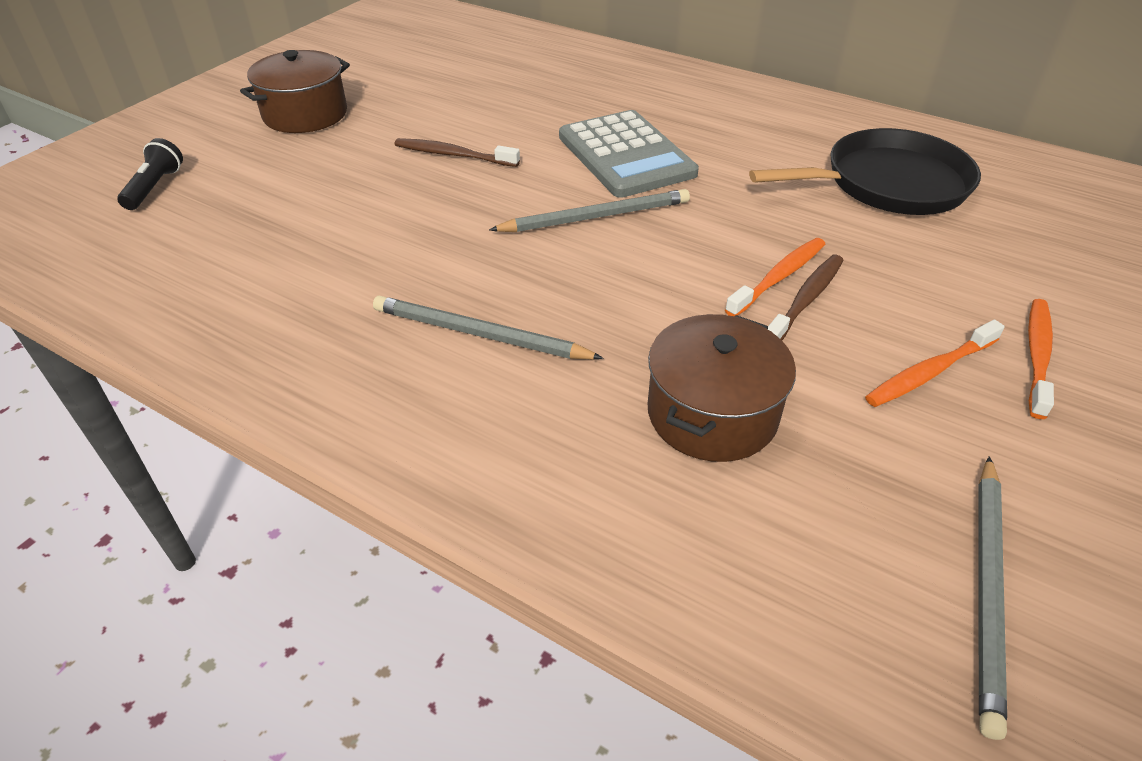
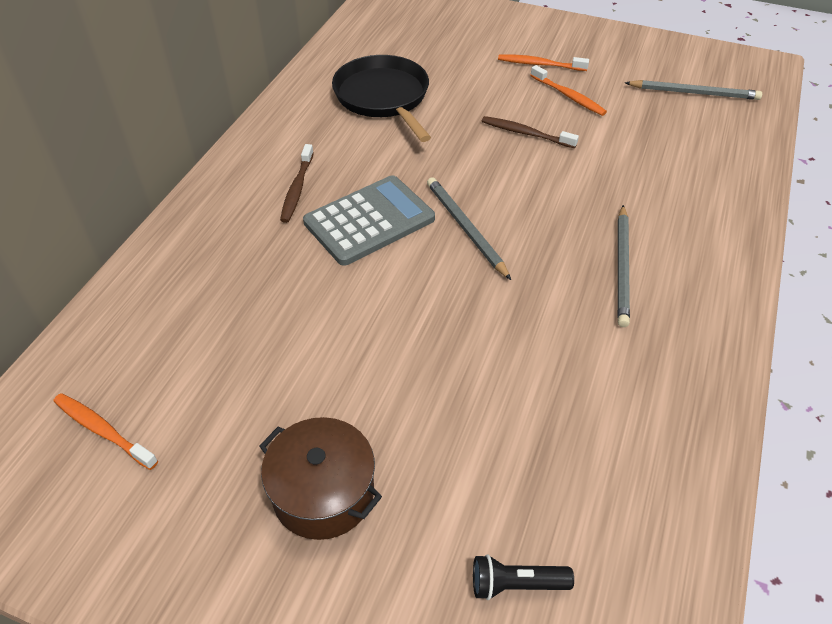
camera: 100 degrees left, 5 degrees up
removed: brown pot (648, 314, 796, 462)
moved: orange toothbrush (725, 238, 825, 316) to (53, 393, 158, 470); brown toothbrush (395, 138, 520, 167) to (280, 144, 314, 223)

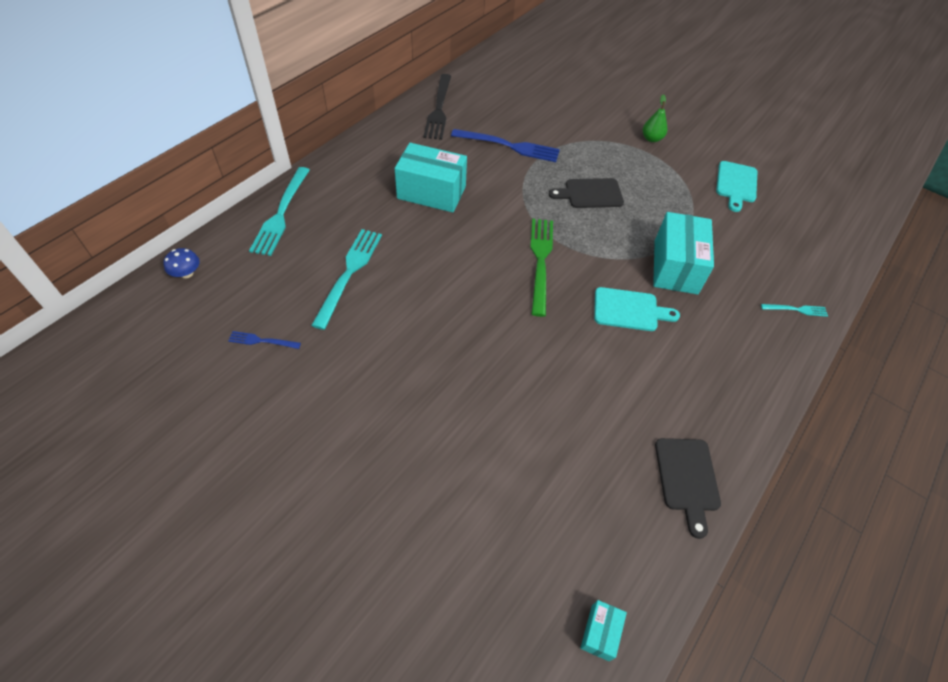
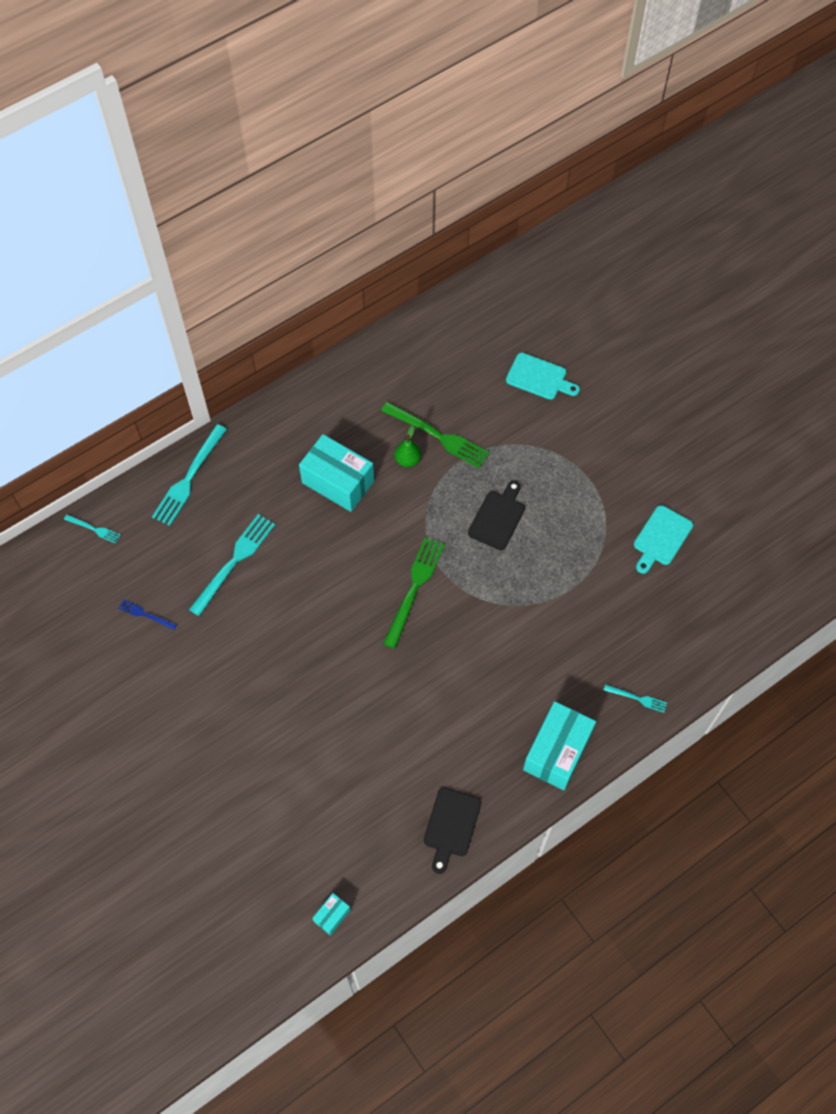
camera: 20 degrees right, 10 degrees up
removed: black fork (423, 74, 451, 140)
moved: green pear (643, 94, 667, 142) to (394, 426, 421, 467); turquoise cutting board (594, 287, 680, 331) to (506, 353, 580, 400); turquoise box (653, 212, 714, 295) to (523, 701, 596, 790)
replaced: blue mushroom (163, 248, 200, 278) to turquoise fork (64, 514, 121, 544)
recoloured: blue fork (451, 129, 560, 162) to green fork (381, 402, 490, 468)
turned: black cutting board (549, 178, 624, 208) = (468, 481, 525, 550) 105 degrees clockwise

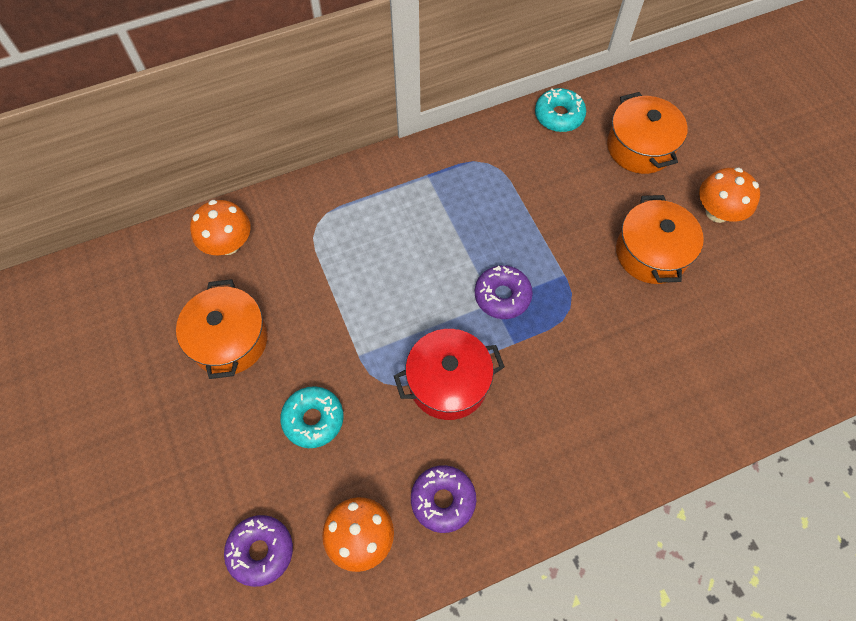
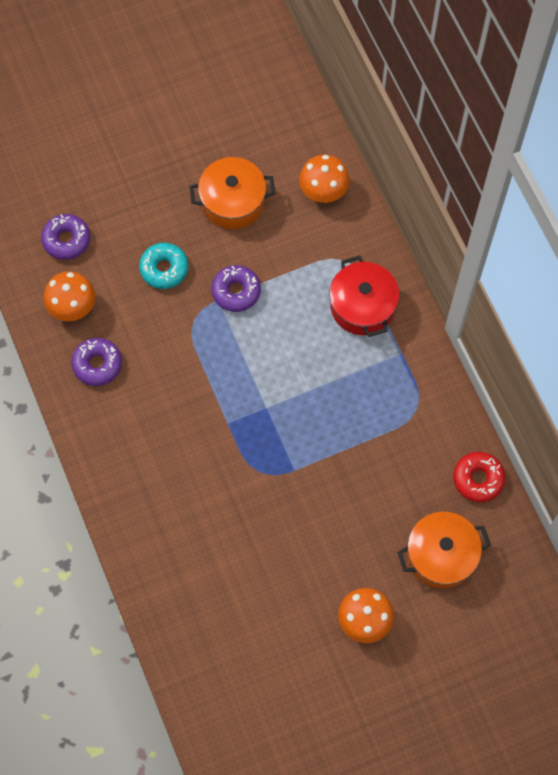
camera: 90 degrees right, 5 degrees up
removed: orange pot (616, 195, 704, 284)
moved: purple donut (475, 265, 533, 319) to (211, 265, 261, 312); red pot (394, 329, 505, 420) to (329, 255, 399, 337)
recoloured: turquoise donut (535, 88, 586, 132) to red donut (453, 452, 505, 502)

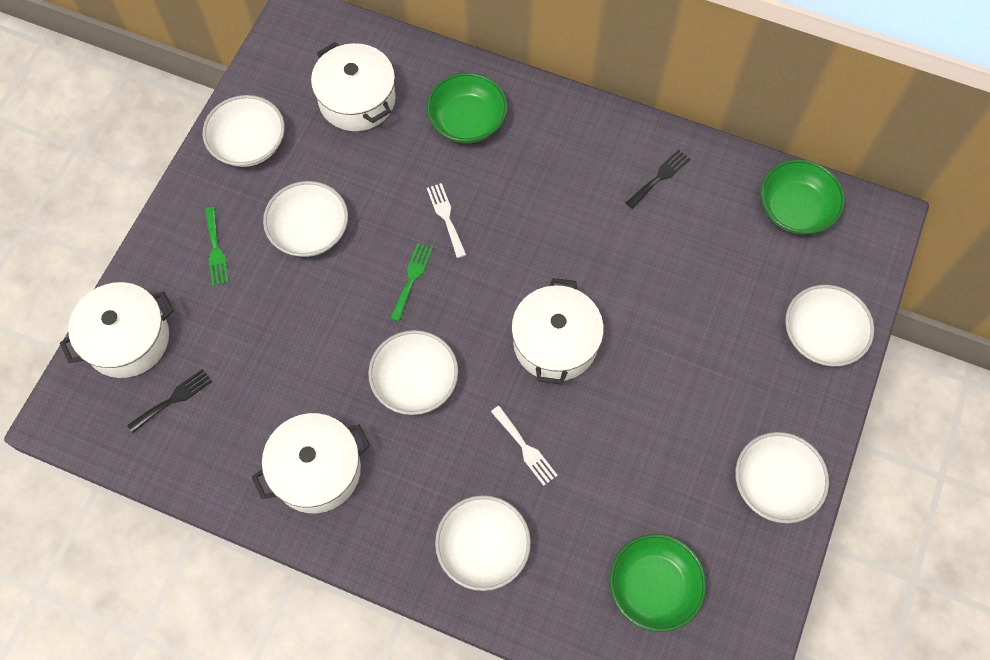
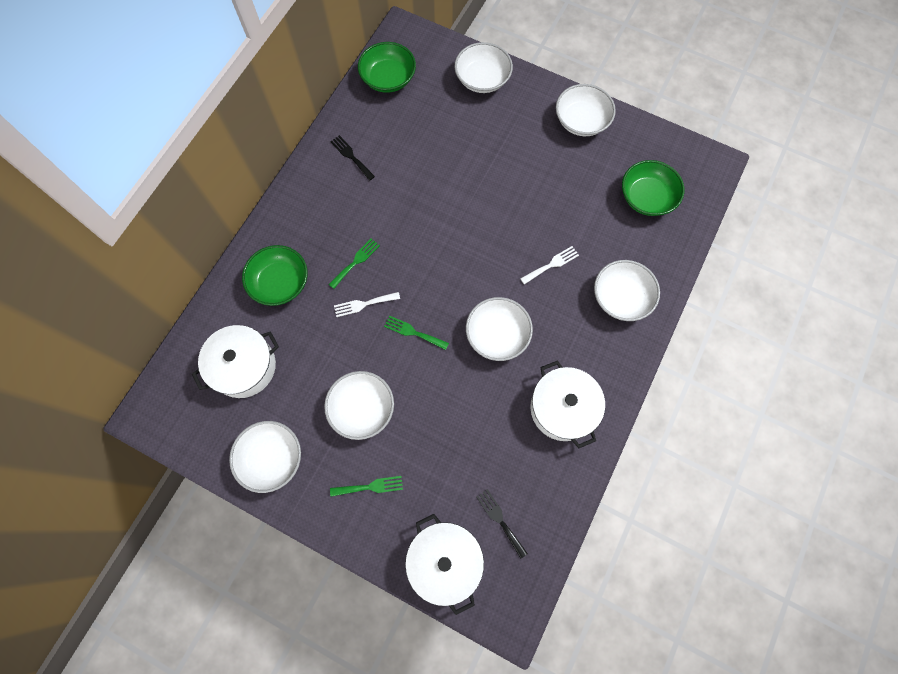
camera: 85 degrees left, 5 degrees up
removed: white pot (511, 278, 604, 385)
added: green fork (329, 239, 380, 289)

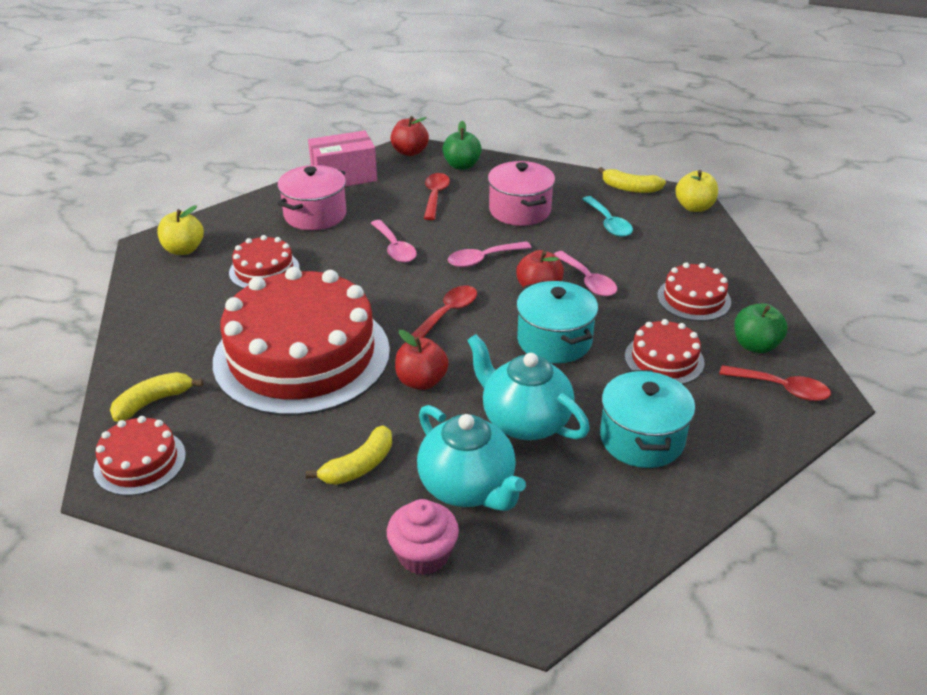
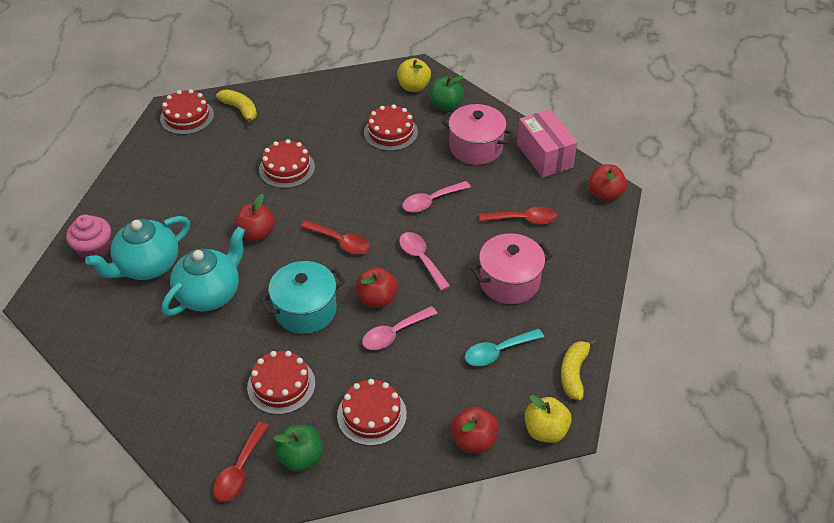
camera: 85 degrees right, 10 degrees up
removed: yellow banana (306, 425, 392, 485); turquoise pot (600, 370, 695, 468)
added: red apple (451, 407, 499, 453)
moved: green apple (442, 121, 482, 170) to (430, 76, 464, 111)
resized: red cake (213, 267, 390, 416) = (259, 139, 315, 188) x0.45

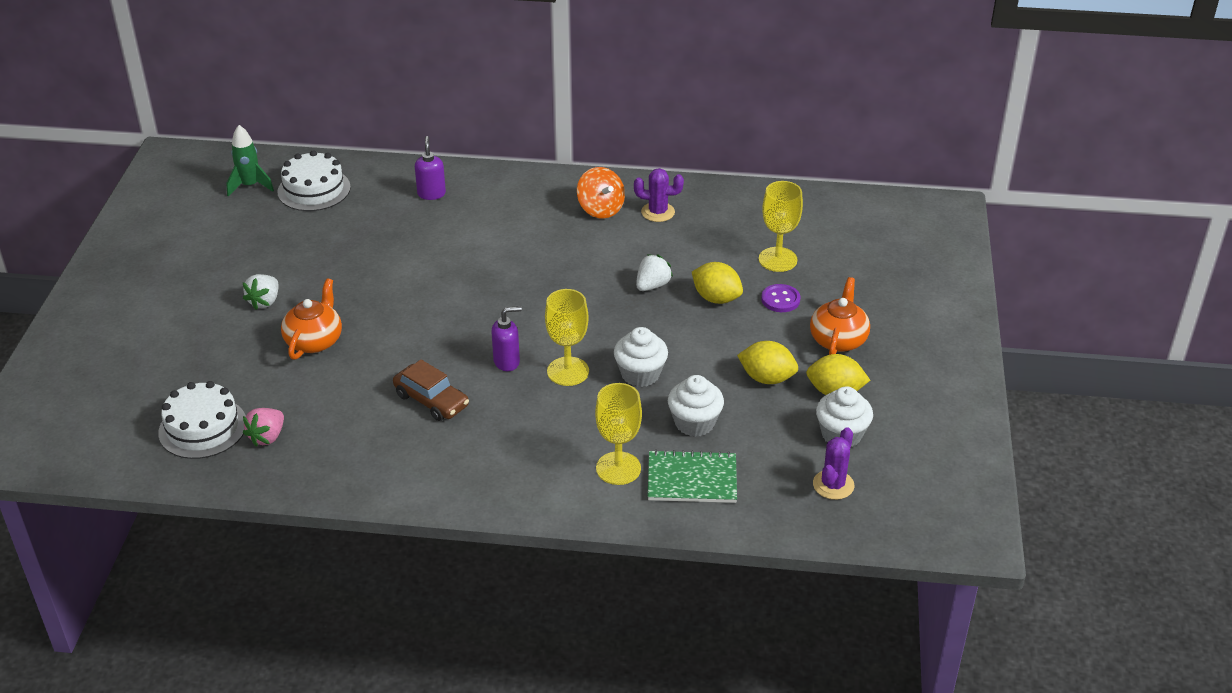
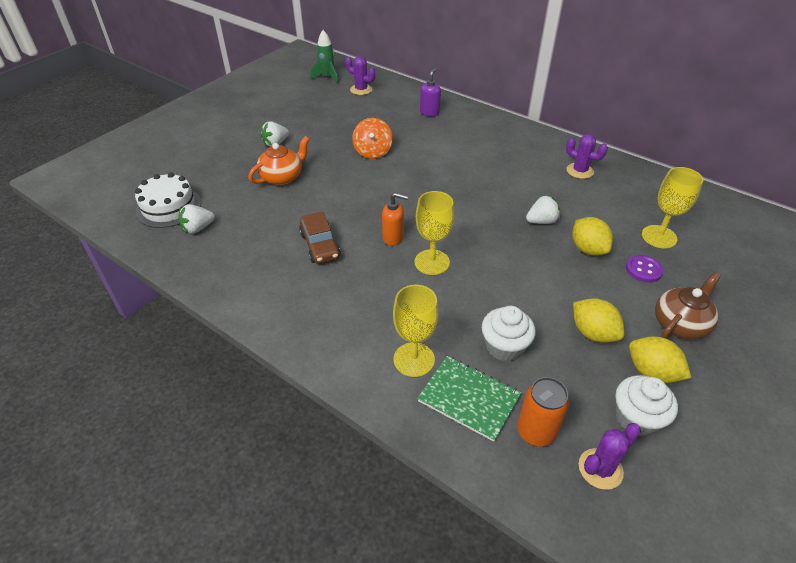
camera: 30 degrees right, 5 degrees up
removed: white cupcake (614, 327, 668, 387)
added: orange can (517, 377, 569, 447)
moved: orange spinning top (577, 167, 625, 219) to (352, 118, 393, 159)
replaced: white cake (277, 150, 351, 211) to purple cactus (345, 56, 375, 95)
recoloured: pink strawberry (243, 408, 284, 447) to white strawberry (179, 204, 215, 234); purple soap dispenser (492, 306, 522, 371) to orange soap dispenser (382, 193, 408, 246); orange teapot (810, 277, 870, 355) to brown teapot (655, 272, 721, 339)

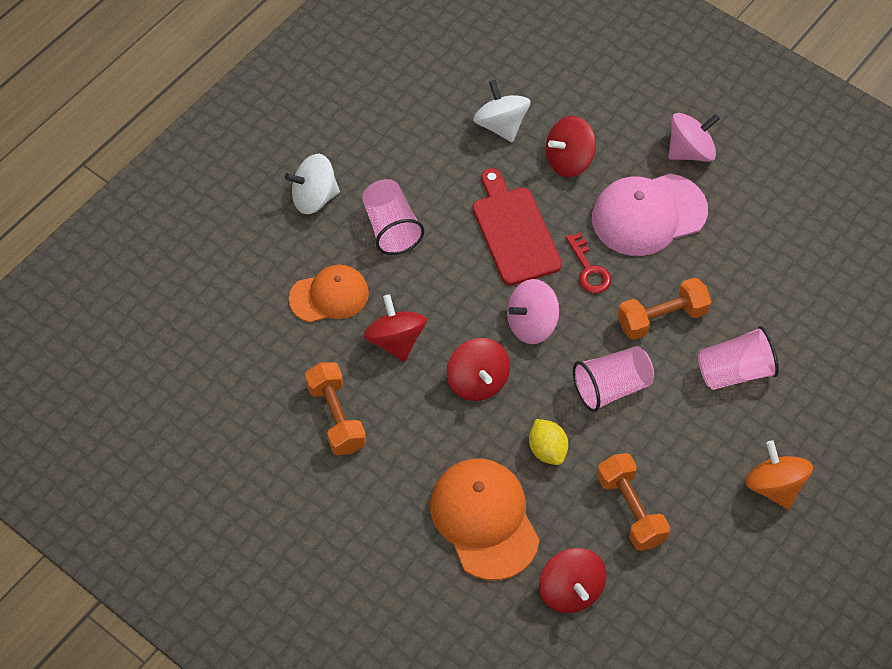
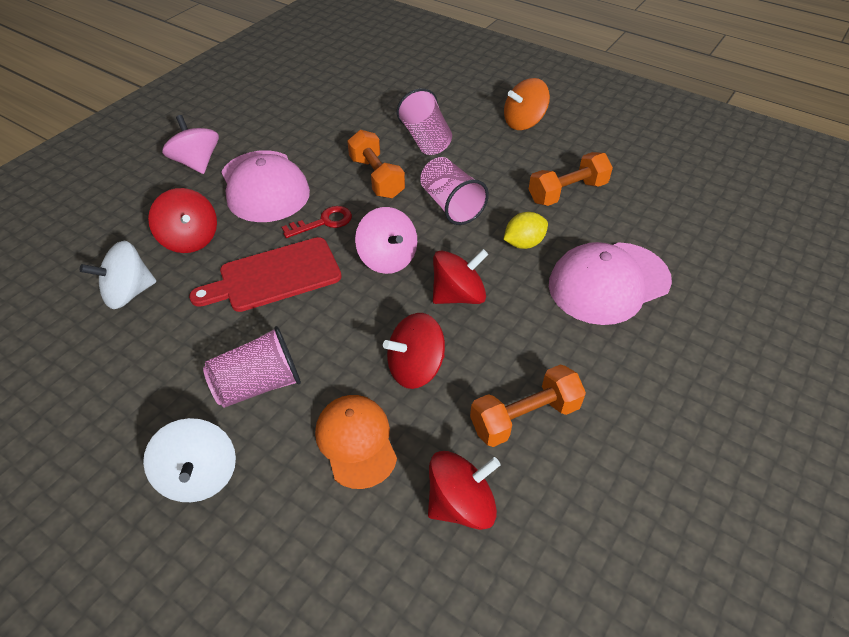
camera: 95 degrees left, 10 degrees down
moved: red spinning top (539, 548, 607, 613) to (428, 451, 501, 530)
recoloured: orange cap (430, 459, 540, 580) to pink cap (549, 242, 672, 325)

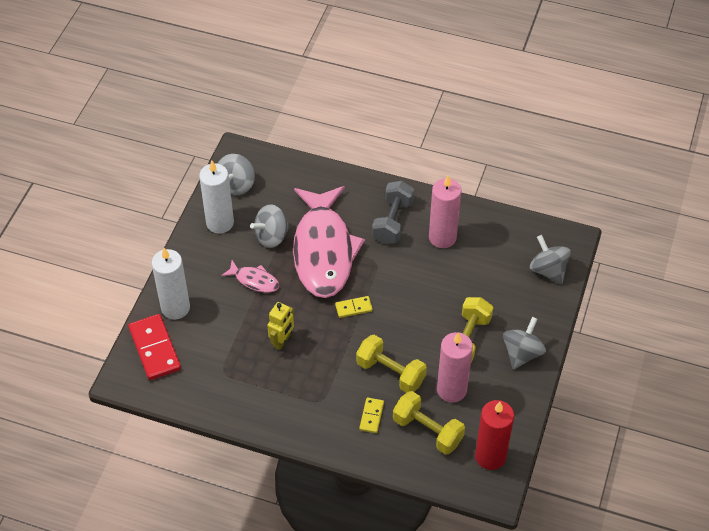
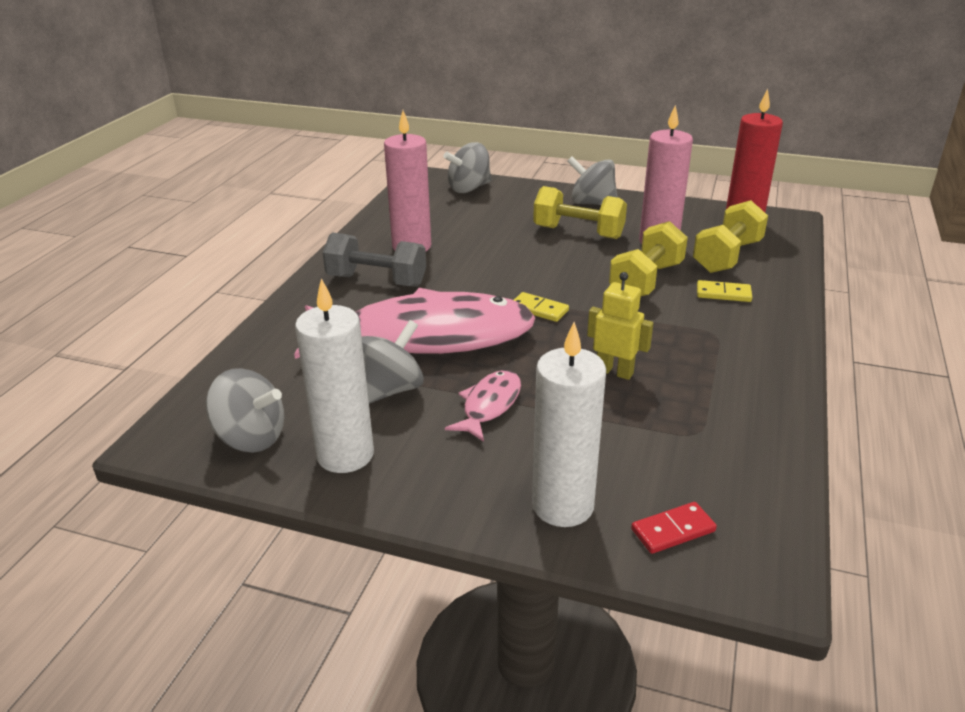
camera: 90 degrees left, 20 degrees down
turned: grey spinning top (250, 204, 290, 248) = (362, 320, 424, 404) 105 degrees counterclockwise; yellow domino (335, 296, 373, 318) = (514, 292, 569, 322) 45 degrees counterclockwise
resized: red domino (128, 314, 181, 380) = (631, 502, 717, 554) x0.52

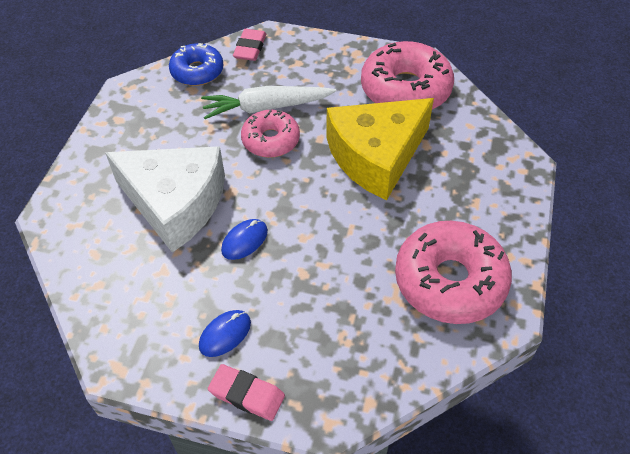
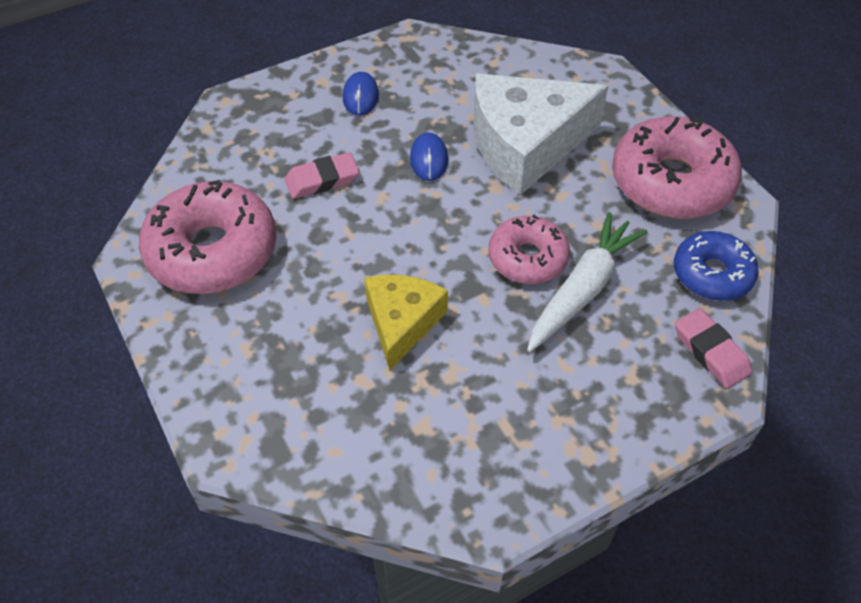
camera: 135 degrees right, 0 degrees up
moved: pink eraser (208, 364, 285, 421) to (285, 152, 359, 199); pink donut (361, 41, 454, 109) to (612, 116, 742, 219)
resized: yellow cheese (326, 98, 434, 200) = (364, 275, 448, 370) x0.59

